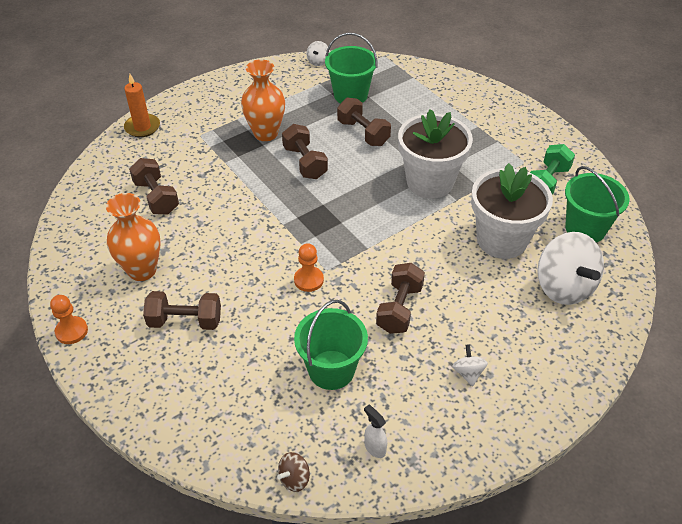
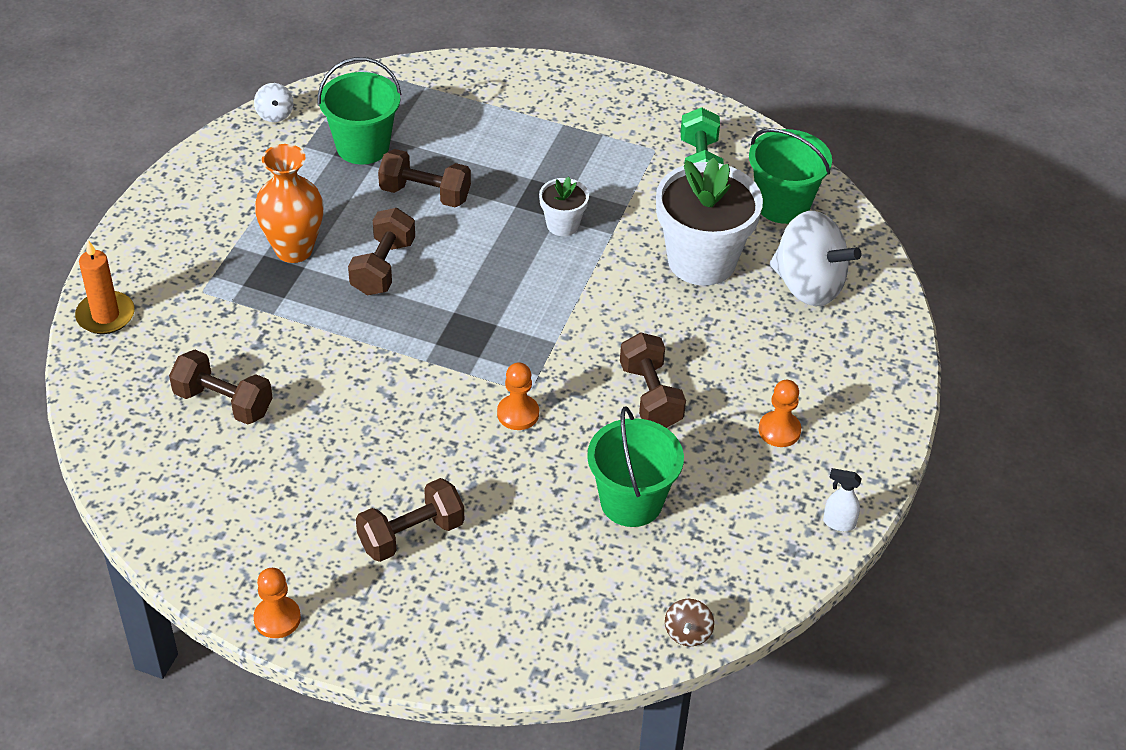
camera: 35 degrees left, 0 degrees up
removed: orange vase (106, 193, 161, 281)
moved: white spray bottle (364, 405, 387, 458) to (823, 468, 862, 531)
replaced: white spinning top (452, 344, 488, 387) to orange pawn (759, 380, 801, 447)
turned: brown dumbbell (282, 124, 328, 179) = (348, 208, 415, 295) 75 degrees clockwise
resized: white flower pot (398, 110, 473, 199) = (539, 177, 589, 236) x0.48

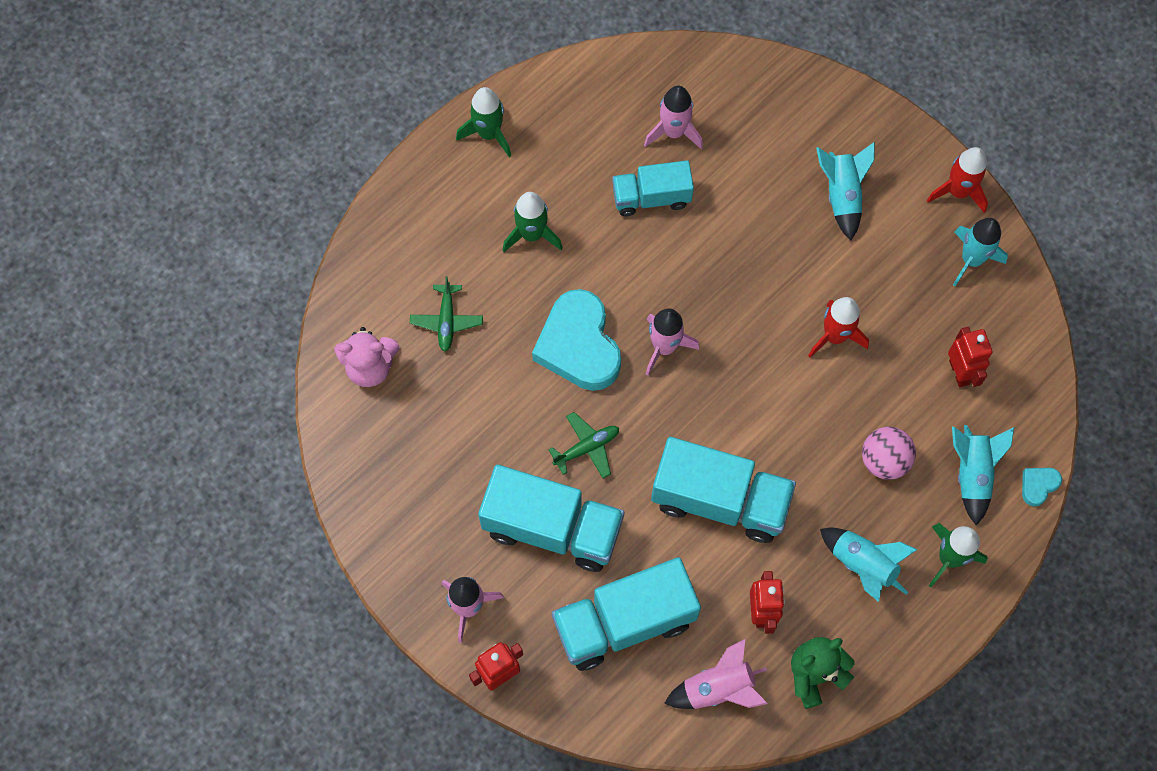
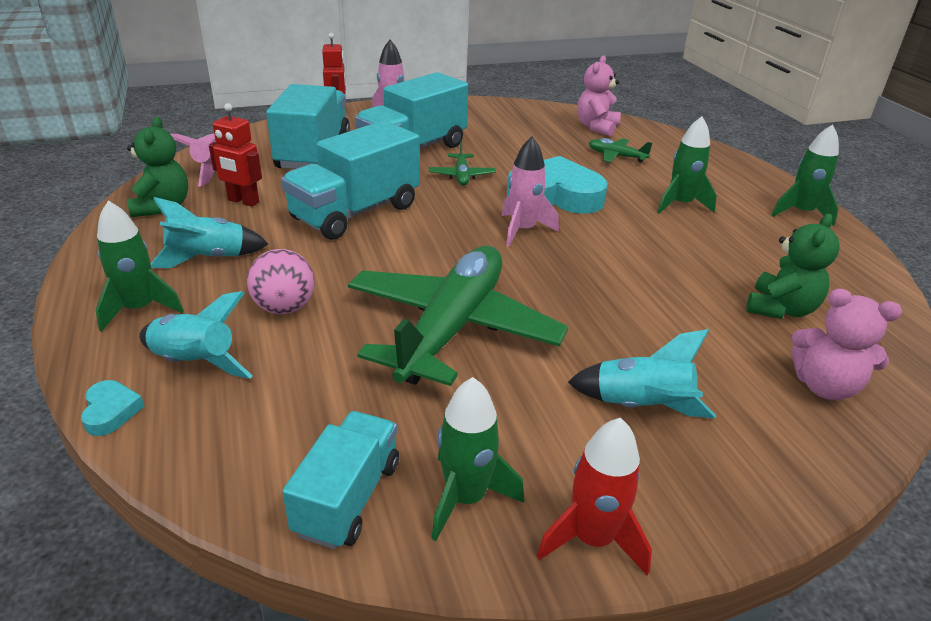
camera: 115 degrees right, 35 degrees down
removed: red robot (948, 327, 993, 387)
added: pink teddy bear (791, 289, 902, 400)
moved: turquoise truck (612, 160, 694, 216) to (282, 411, 399, 549)
replaced: red rocket (808, 297, 869, 358) to green plane (348, 246, 568, 386); pink rocket (644, 86, 703, 150) to green teddy bear (746, 213, 840, 319)
recoloured: turquoise rocket (953, 218, 1008, 286) to green rocket (432, 377, 524, 541)

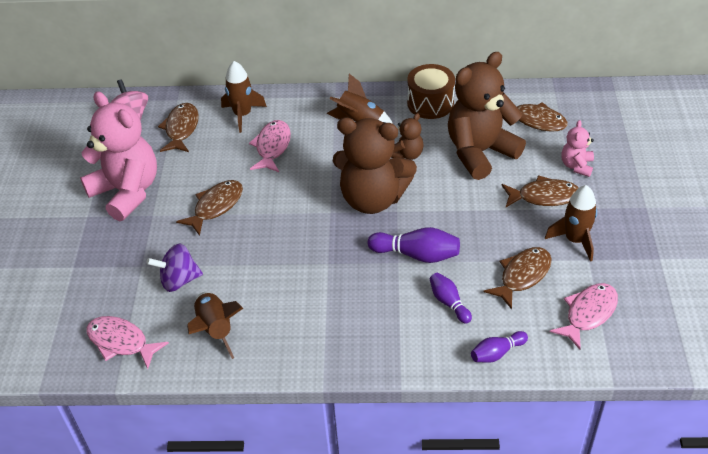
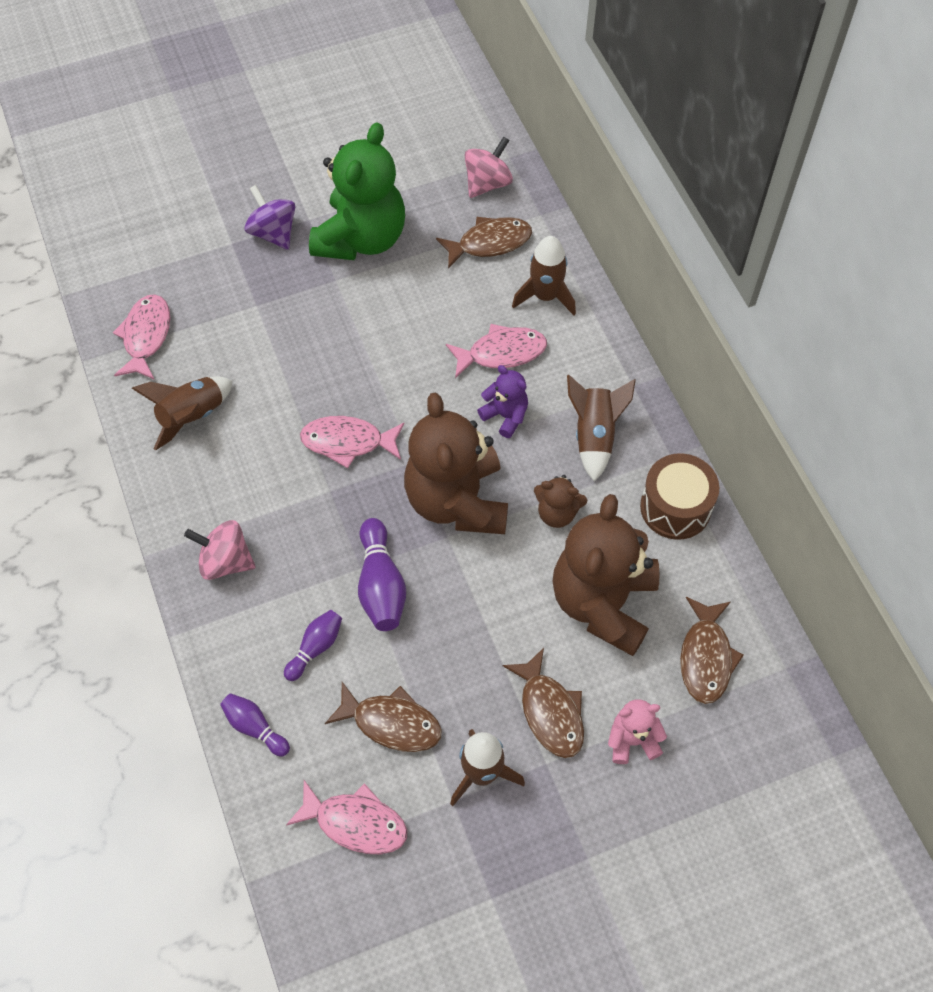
camera: 65 degrees right, 15 degrees up
removed: brown fish (176, 180, 243, 236)
added: pink spinning top (184, 520, 256, 580); pink fish (300, 416, 405, 468); purple teddy bear (477, 365, 528, 438)
moved: purple spinning top (146, 243, 203, 292) to (244, 185, 295, 250)
recoloured: pink teddy bear (80, 91, 157, 221) to green teddy bear (309, 122, 405, 260)
turned: brown teddy bear (448, 52, 526, 180) = (552, 494, 659, 656) 105 degrees counterclockwise

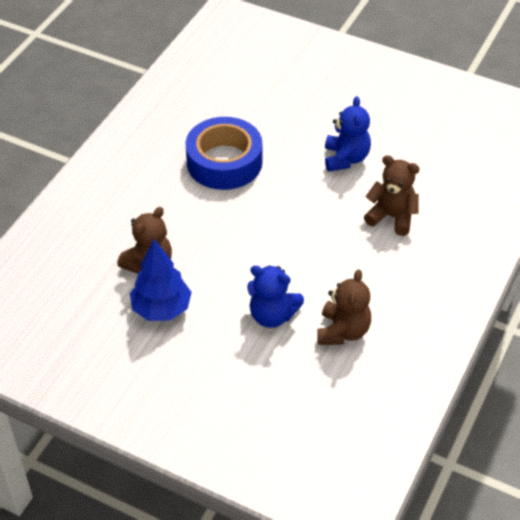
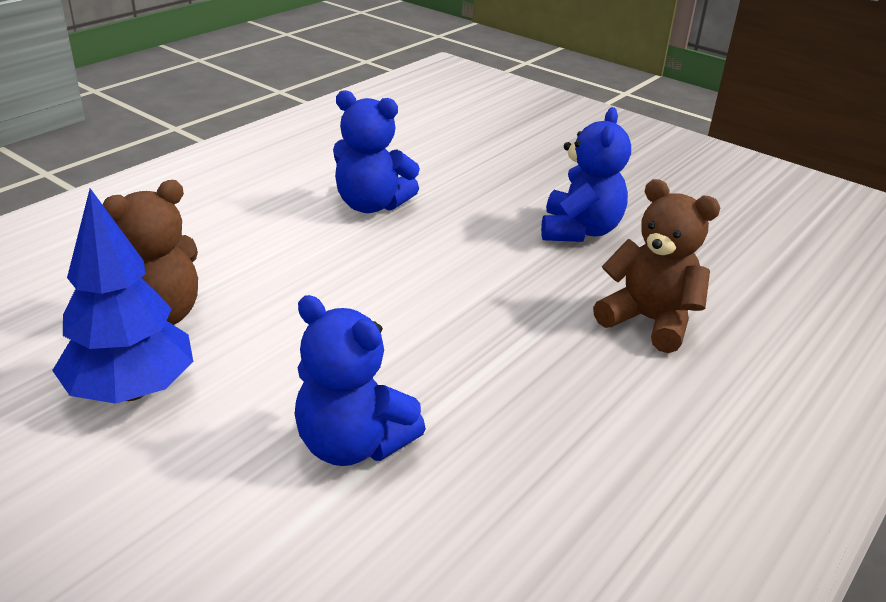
camera: 10 degrees right, 15 degrees down
removed: brown teddy bear (317, 269, 371, 345)
replaced: blue tape (185, 117, 263, 190) to blue teddy bear (333, 90, 420, 213)

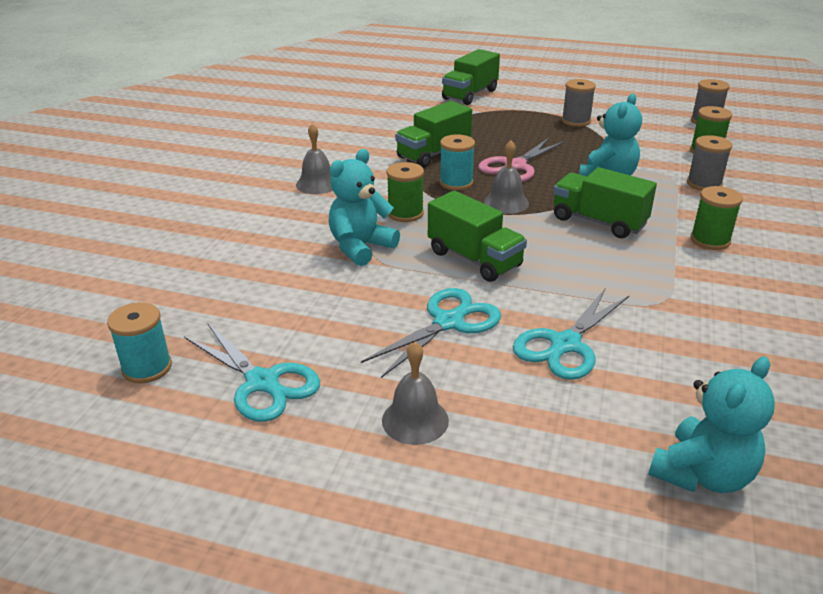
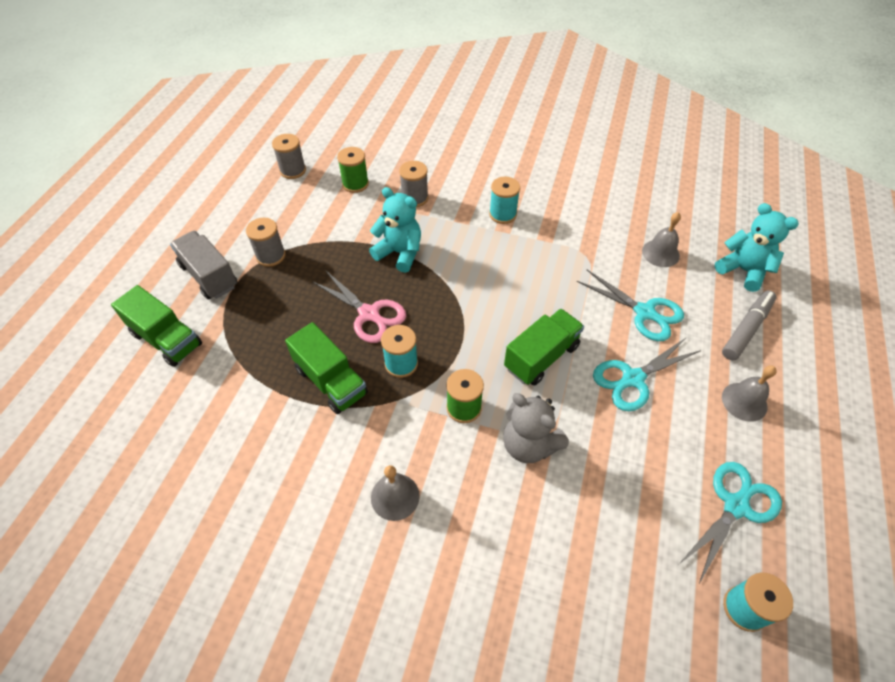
camera: 90 degrees left, 20 degrees up
removed: green truck (553, 167, 657, 238)
added: grey truck (170, 231, 237, 299); grey marker (722, 290, 776, 360)
moved: grey bell (484, 140, 529, 214) to (642, 212, 681, 267)
recoloured: green spool (691, 186, 743, 250) to turquoise spool (489, 177, 520, 224); turquoise teddy bear (329, 149, 400, 266) to grey teddy bear (503, 393, 569, 463)
turned: turquoise scissors (361, 288, 501, 378) = (593, 337, 701, 411) 75 degrees counterclockwise

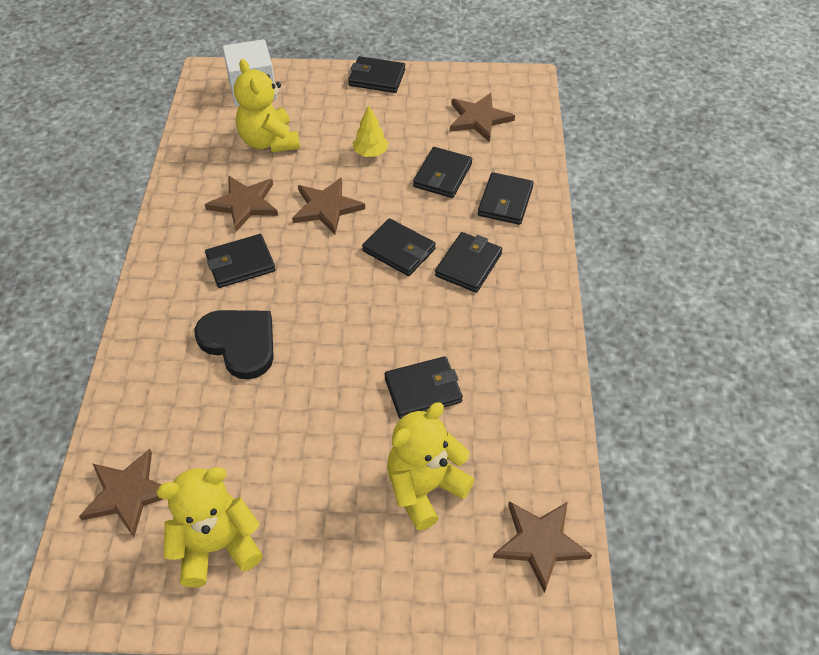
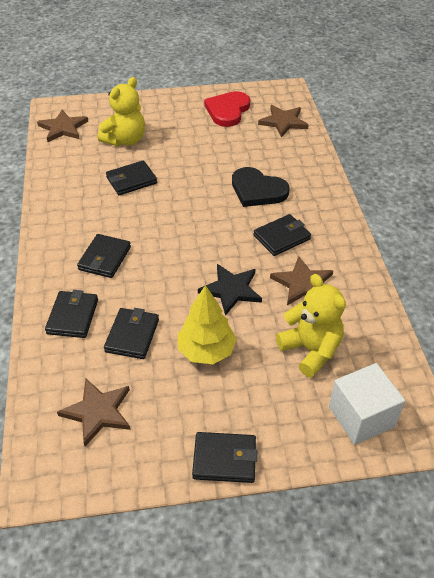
camera: 170 degrees right, 5 degrees down
removed: black wallet (362, 218, 436, 276)
replaced: yellow teddy bear (156, 467, 263, 588) to red heart (204, 91, 250, 127)
recoloured: brown star (292, 177, 365, 235) to black star (198, 264, 262, 316)
resized: yellow tree (352, 105, 388, 157) = (178, 285, 237, 364) x1.63

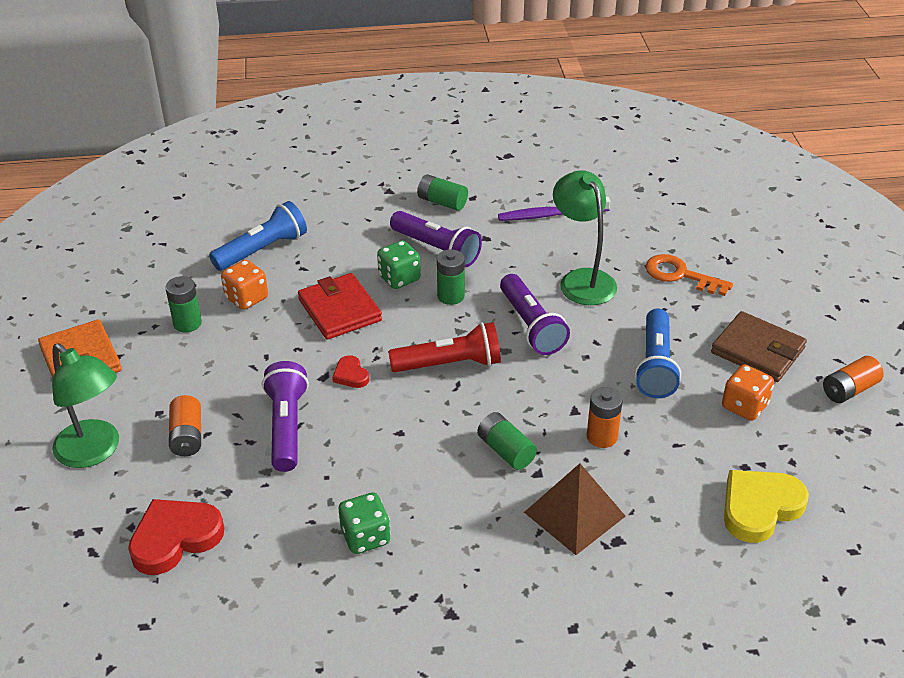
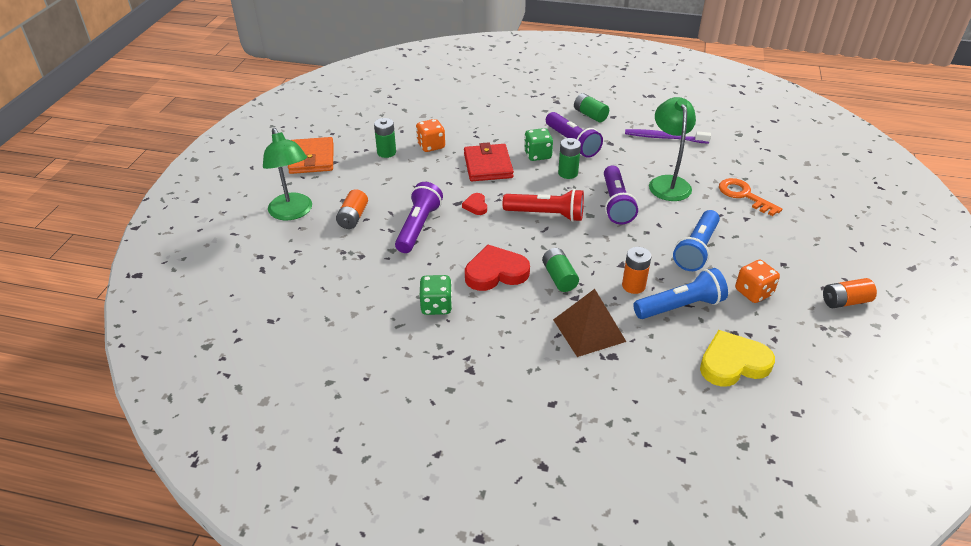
camera: 20 degrees right, 0 degrees up
removed: brown wallet (711, 311, 807, 382)
moved: red heart (128, 499, 224, 575) to (465, 245, 530, 291); blue flashlight (209, 201, 307, 271) to (633, 268, 728, 319)

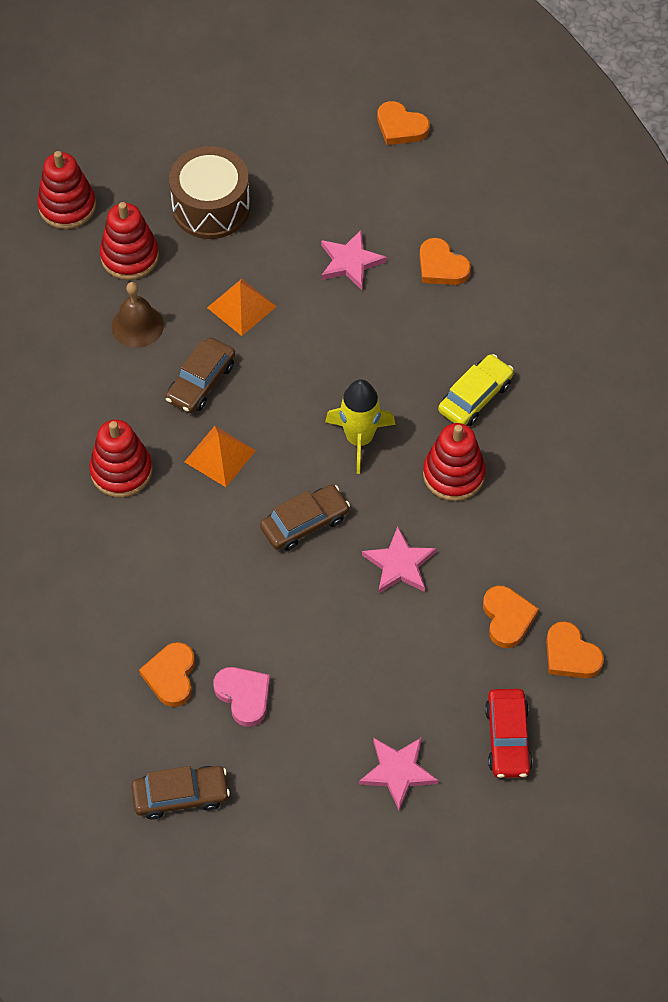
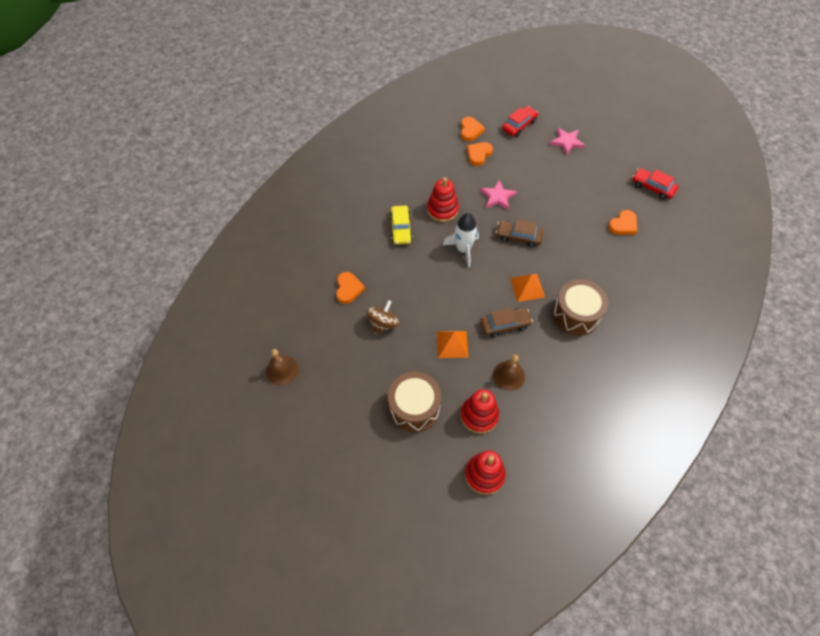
camera: 135 degrees left, 0 degrees up
removed: pink heart (214, 667, 270, 727)
replaced: orange heart (377, 101, 430, 145) to brown bell (266, 349, 298, 385); pink star (321, 230, 387, 290) to brown spinning top (366, 300, 399, 334); red stacking toy (89, 420, 153, 497) to brown drum (553, 279, 608, 336)
recoloured: yellow rocket (325, 380, 396, 474) to white rocket (443, 213, 479, 267); brown car (131, 766, 230, 820) to red car (632, 168, 678, 200)
turned: yellow car (438, 354, 514, 426) = (390, 206, 413, 245) 90 degrees counterclockwise

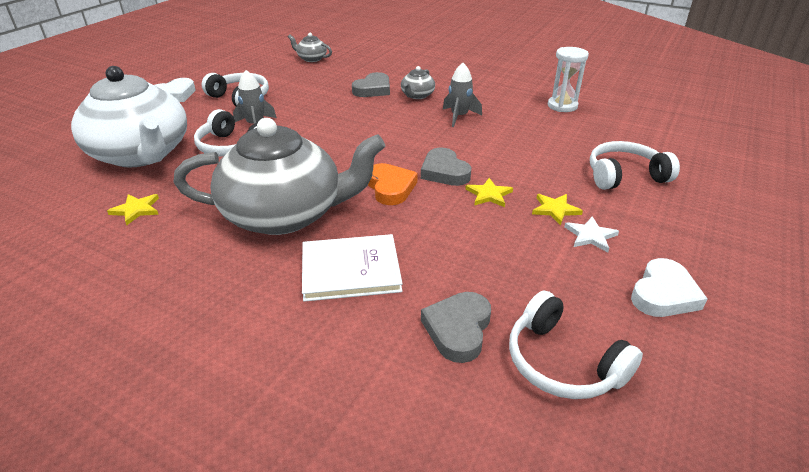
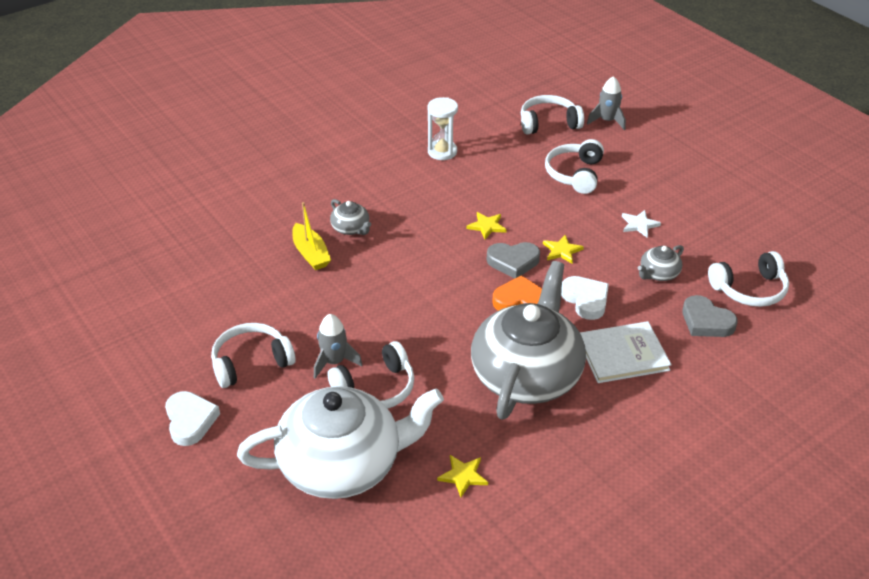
camera: 65 degrees left, 5 degrees up
added: white headphones (521, 95, 584, 135)
moved: yellow star (532, 194, 583, 225) to (467, 212, 507, 239); white heart (631, 258, 707, 317) to (561, 276, 609, 320); grey rocket (443, 63, 482, 127) to (587, 76, 626, 130); grey teapot (288, 33, 332, 62) to (638, 245, 684, 281)
replaced: grey heart (352, 72, 390, 97) to yellow boat (292, 202, 331, 270)
turned: white book (302, 234, 403, 302) = (580, 321, 672, 383) 60 degrees clockwise

